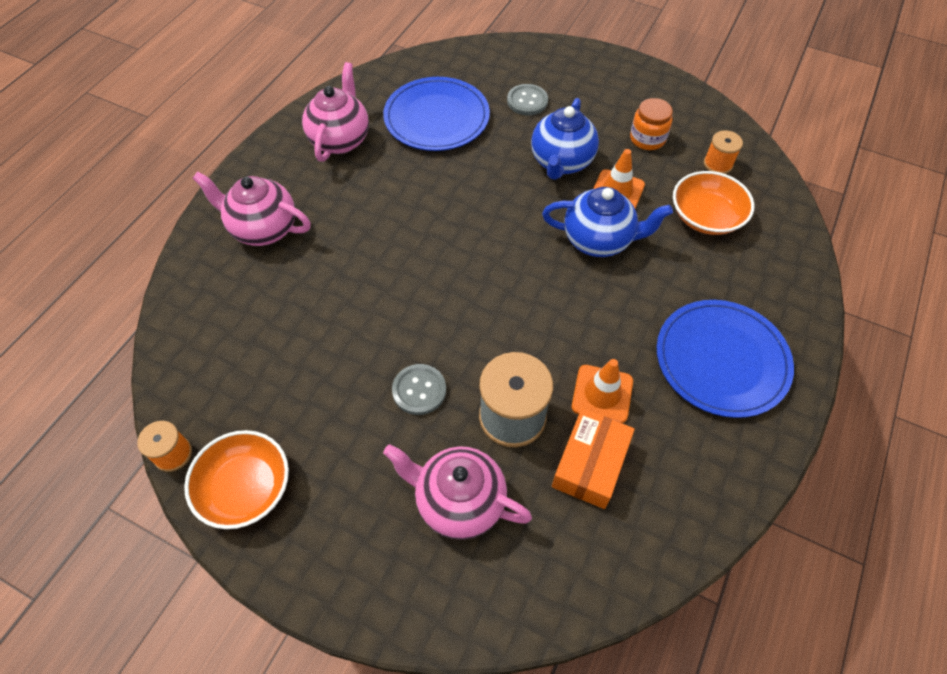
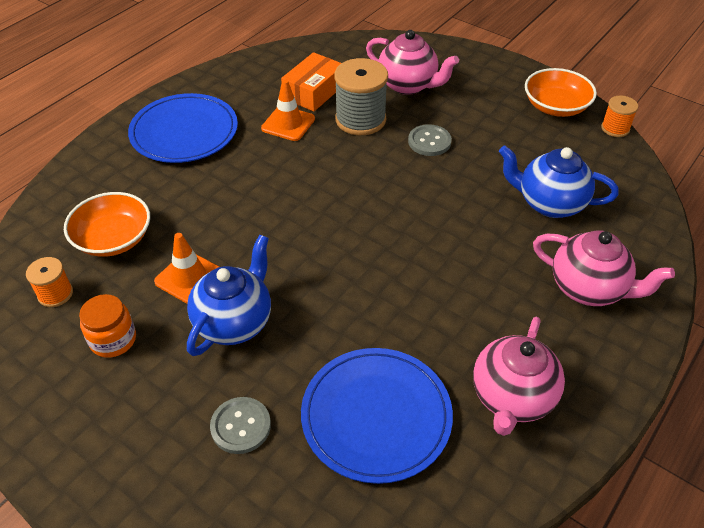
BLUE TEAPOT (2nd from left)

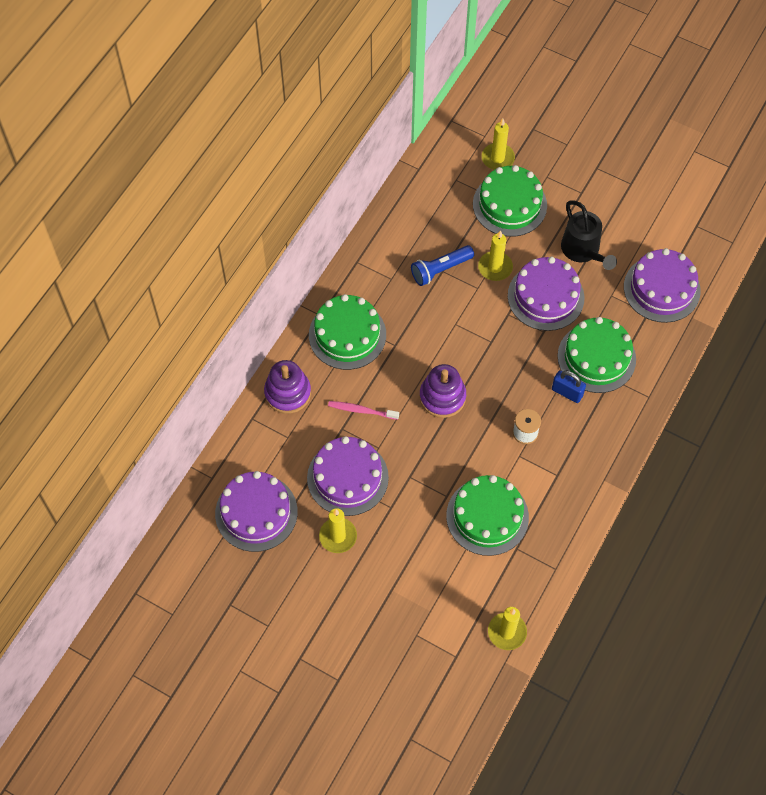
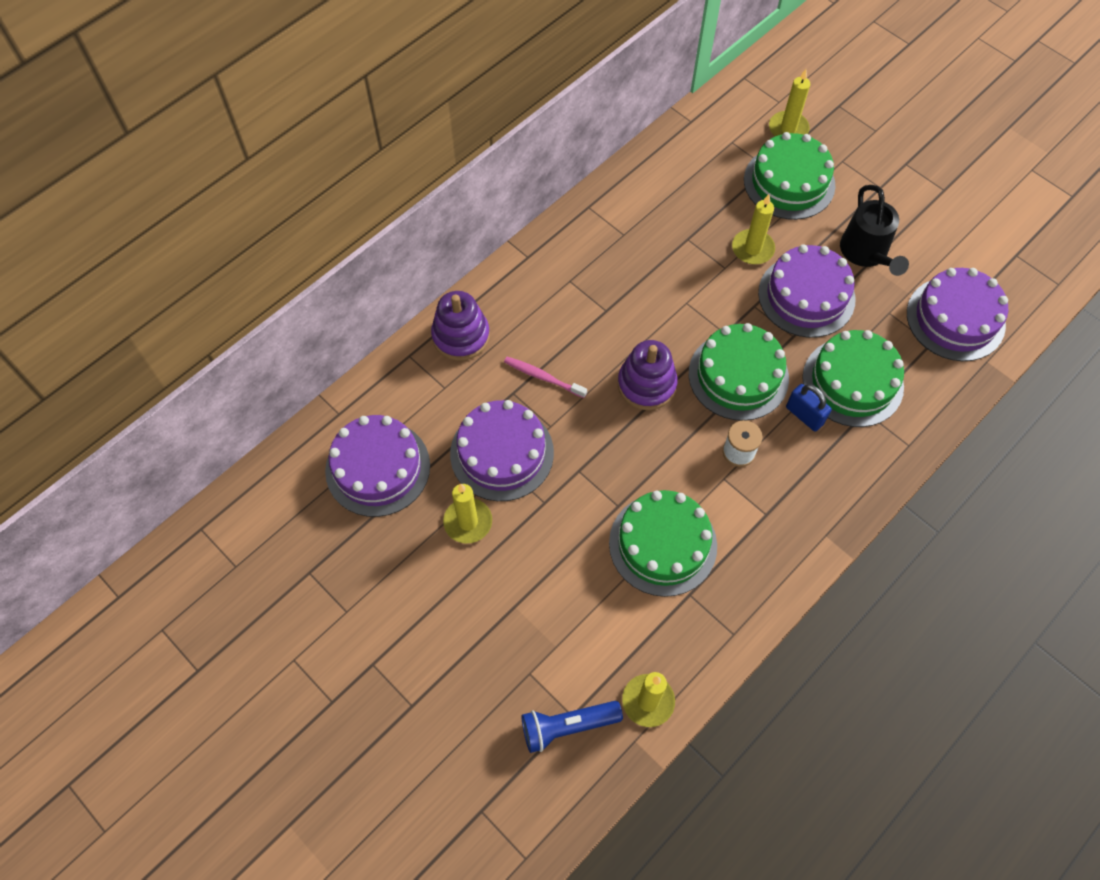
GREEN CAKE (2nd from left)
BLUE FLASHLIGHT

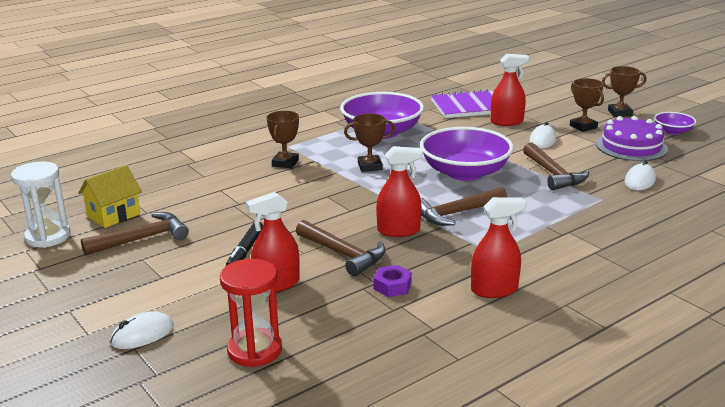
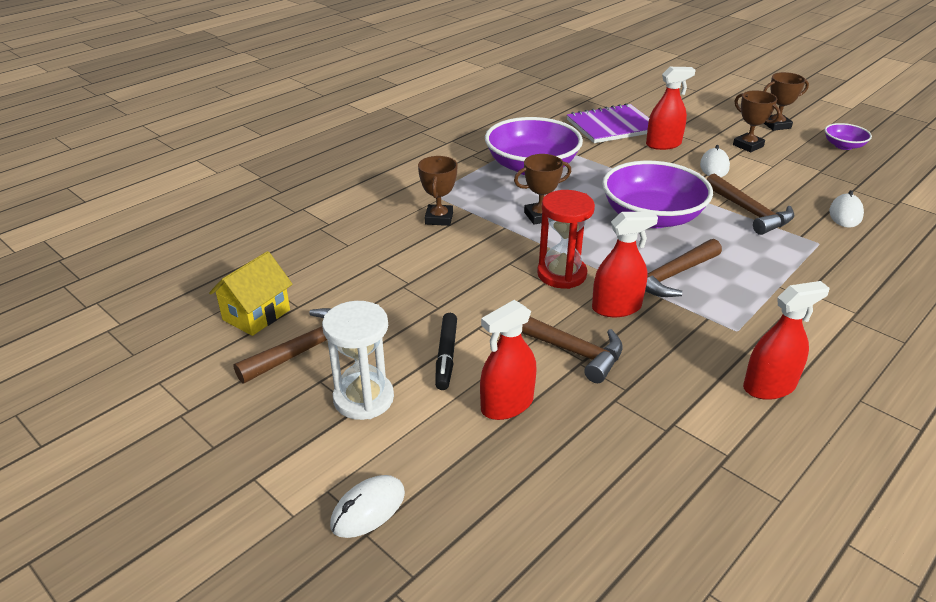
WHITE HOURGLASS
RED HOURGLASS
PURPLE NUT
PURPLE CAKE

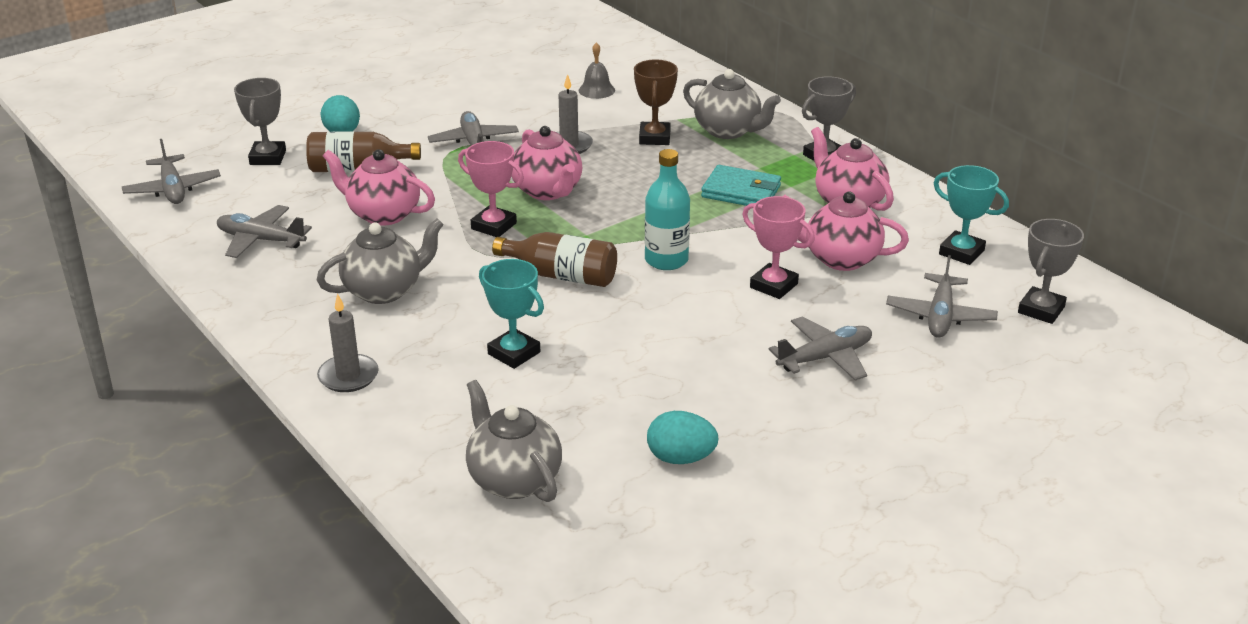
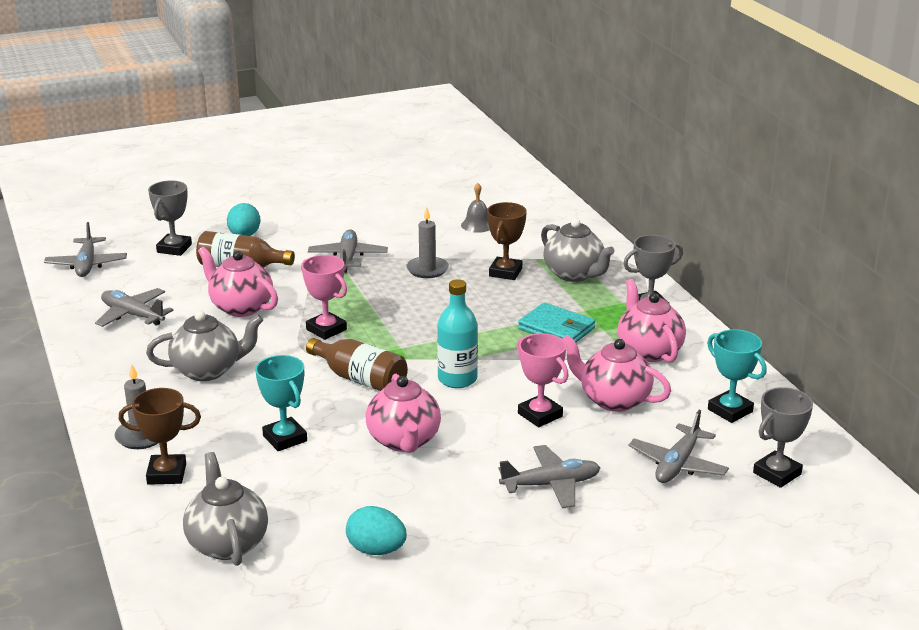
PINK TEAPOT (2nd from left)
BROWN TROPHY (1st from left)

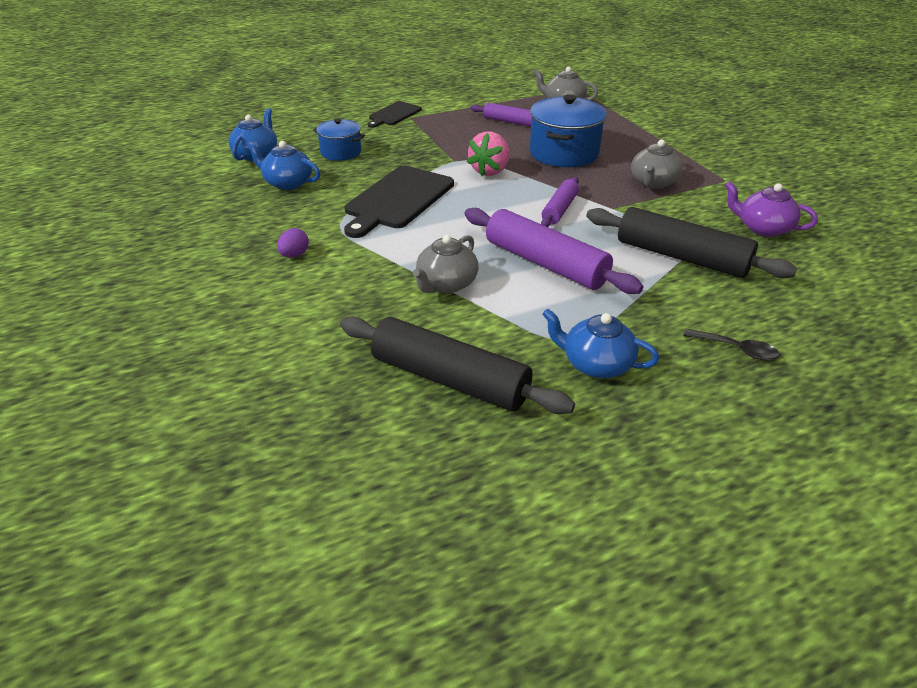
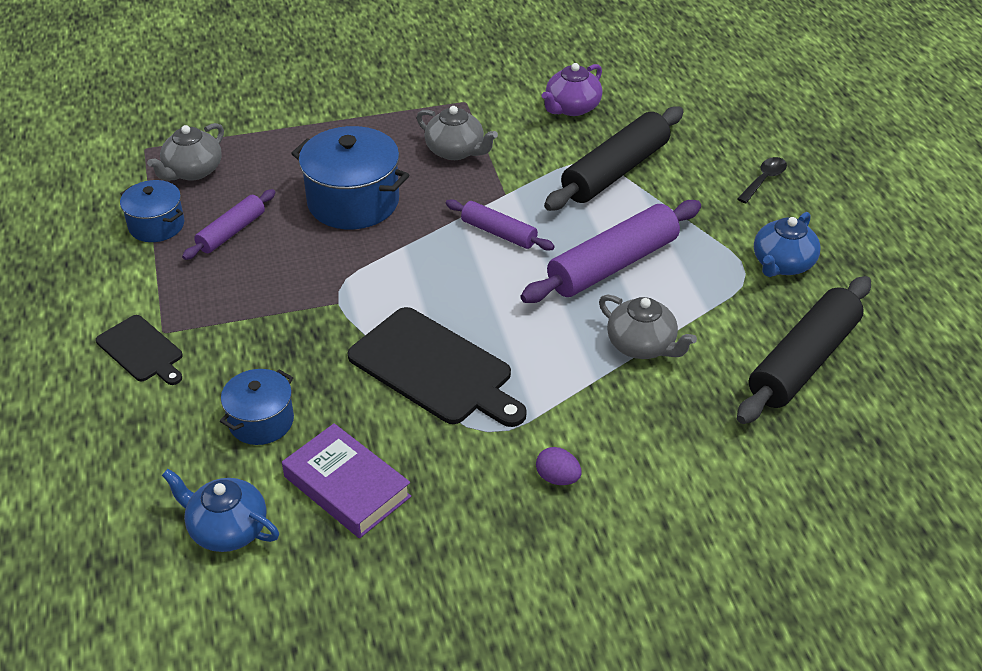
PURPLE BOOK
PINK STRAWBERRY
BLUE POT (1st from left)

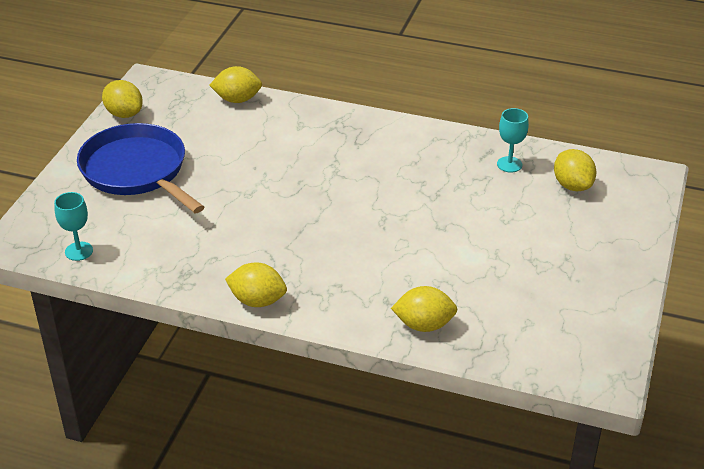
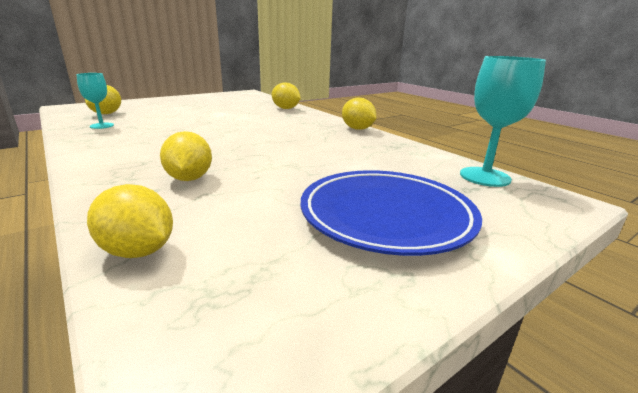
TURQUOISE GOBLET (2nd from left)
BLUE PLATE
YELLOW LEMON (3rd from left)

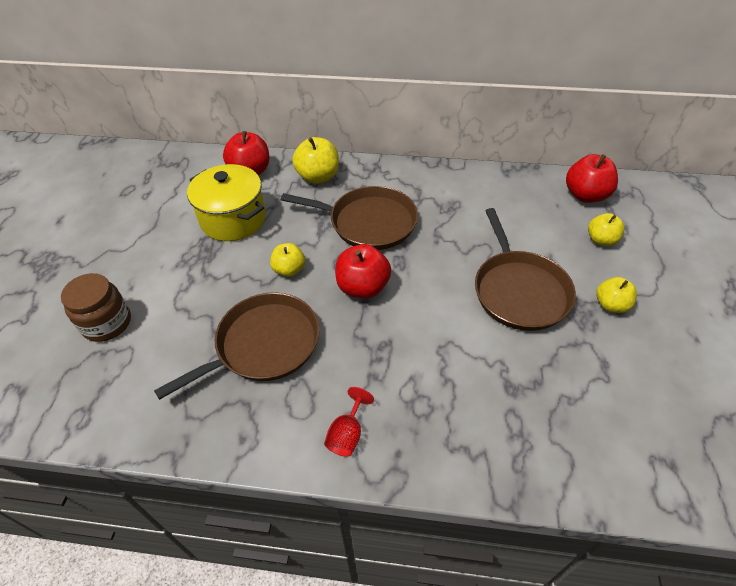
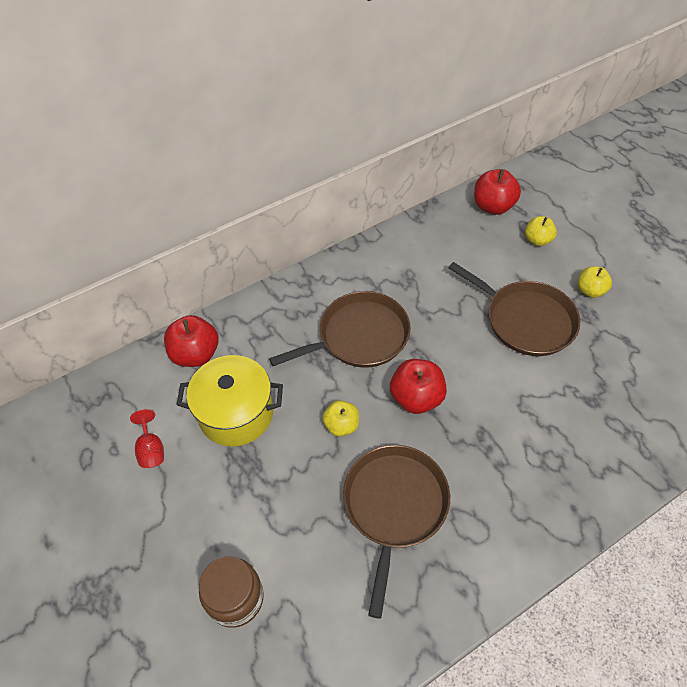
YELLOW APPLE (2nd from left in the first image)
RED GOBLET

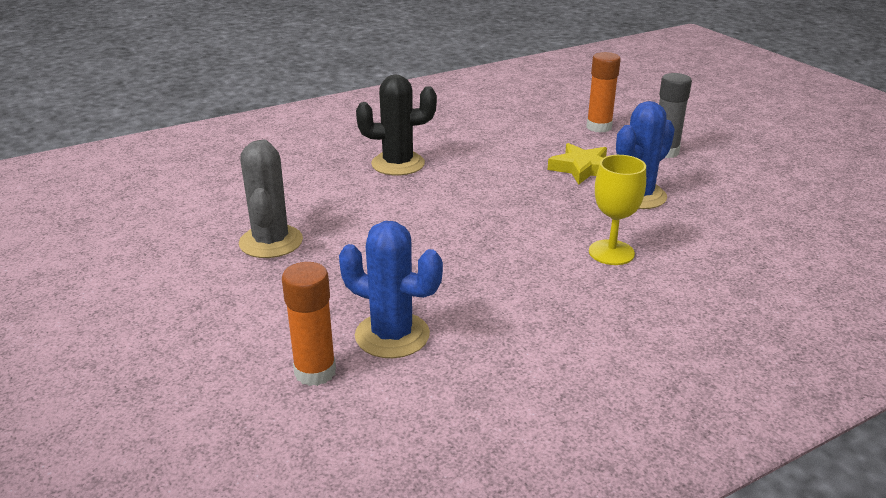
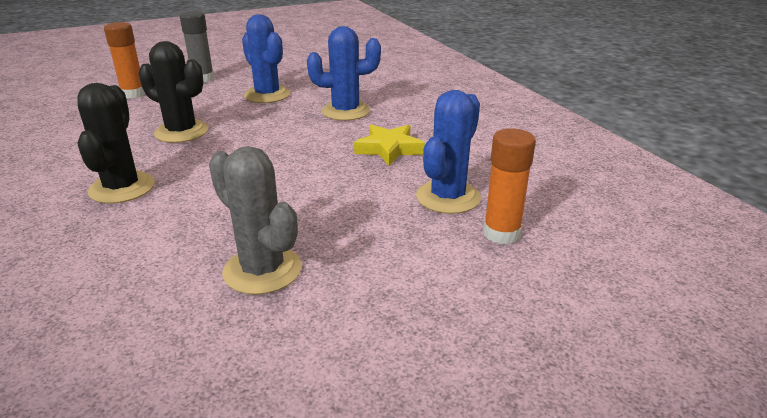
GREY CACTUS
YELLOW STAR
BLUE CACTUS (2nd from left)
BLACK CACTUS (2nd from left)

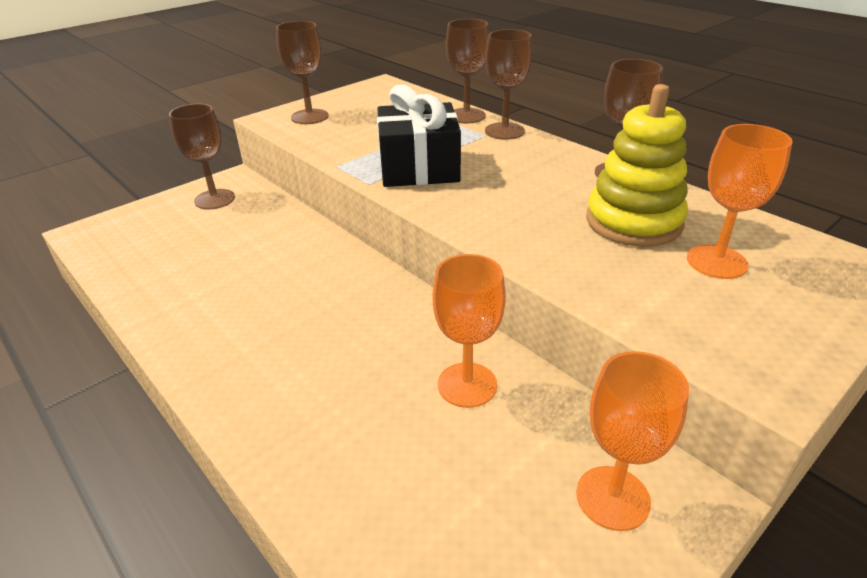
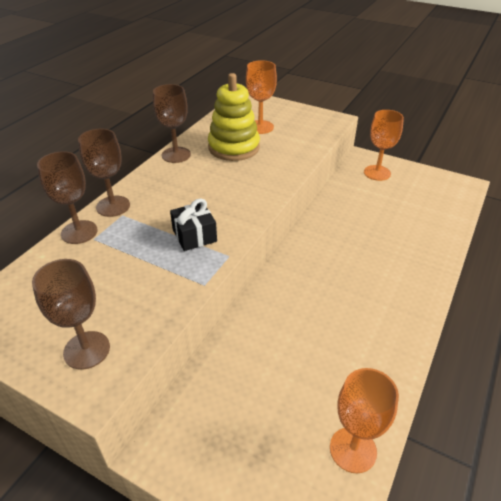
BROWN GOBLET (1st from left in the first image)
BLACK GIFT
ORANGE GOBLET (2nd from left)

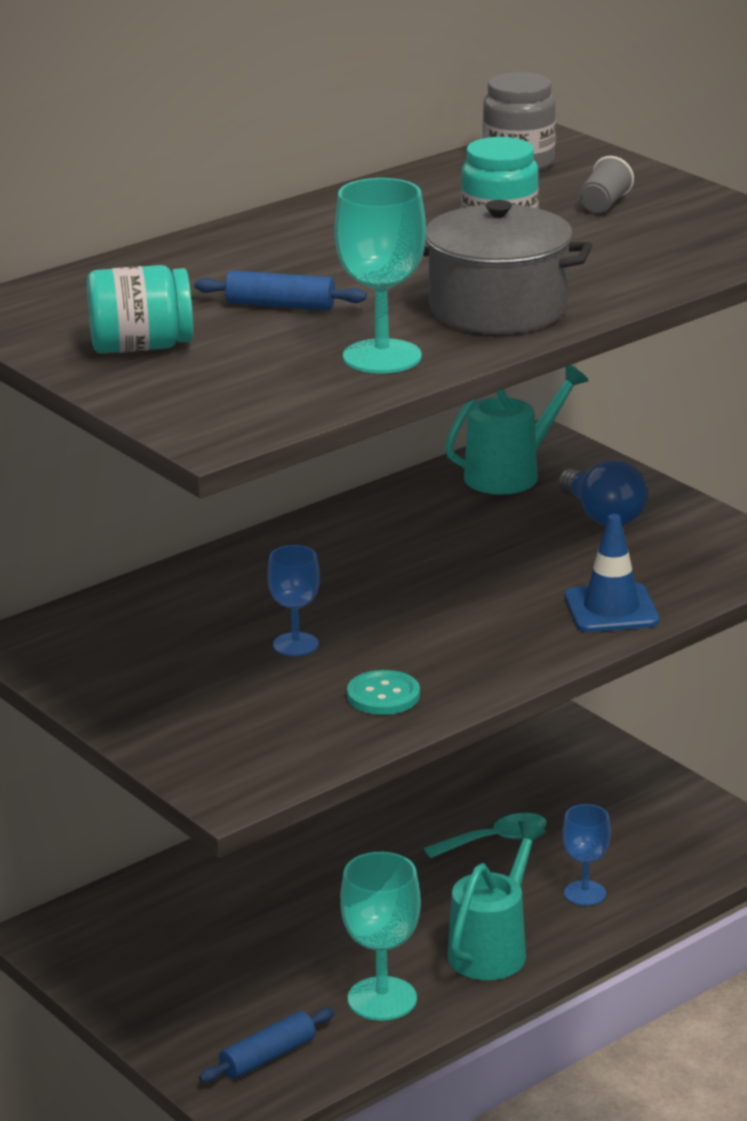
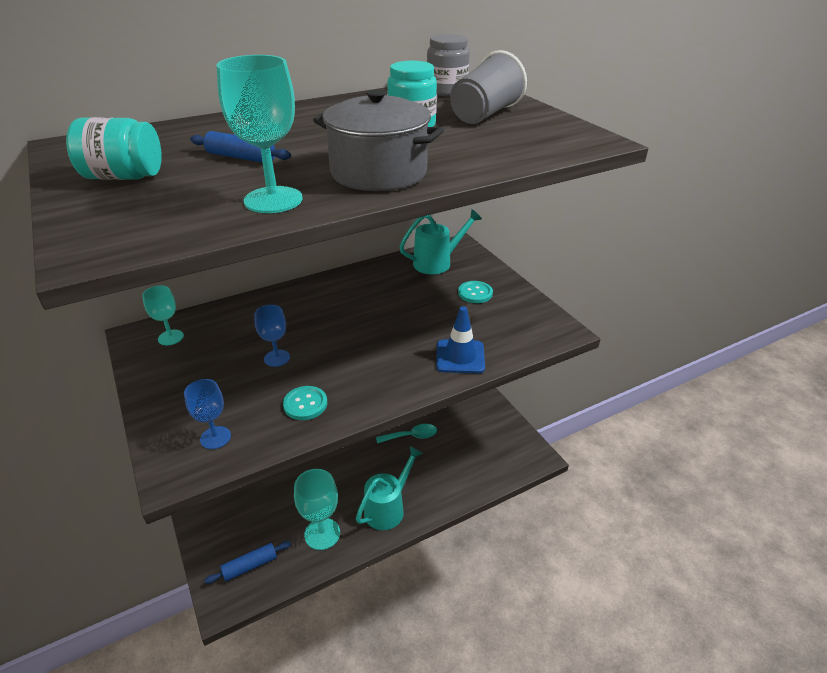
TURQUOISE BUTTON (2nd from left)
BLUE GOBLET (1st from left)
GREY CUP
TURQUOISE GOBLET (1st from left)

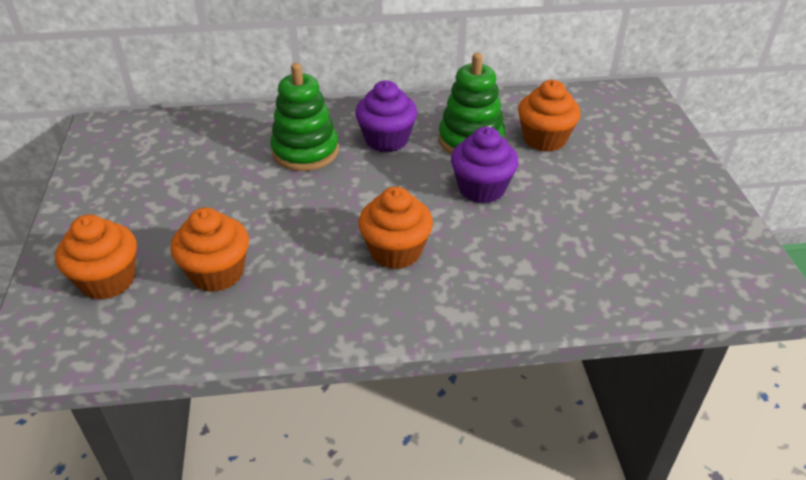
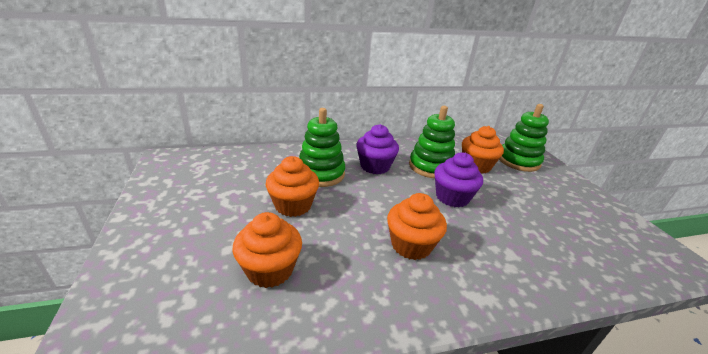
ORANGE CUPCAKE (2nd from left)
GREEN STACKING TOY (3rd from left)

